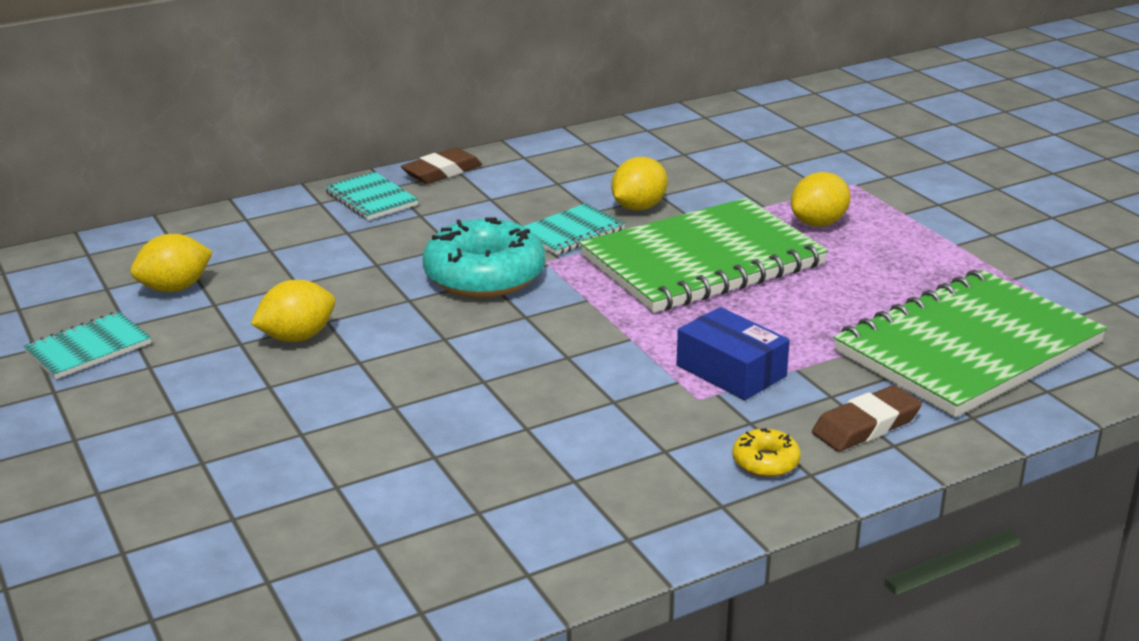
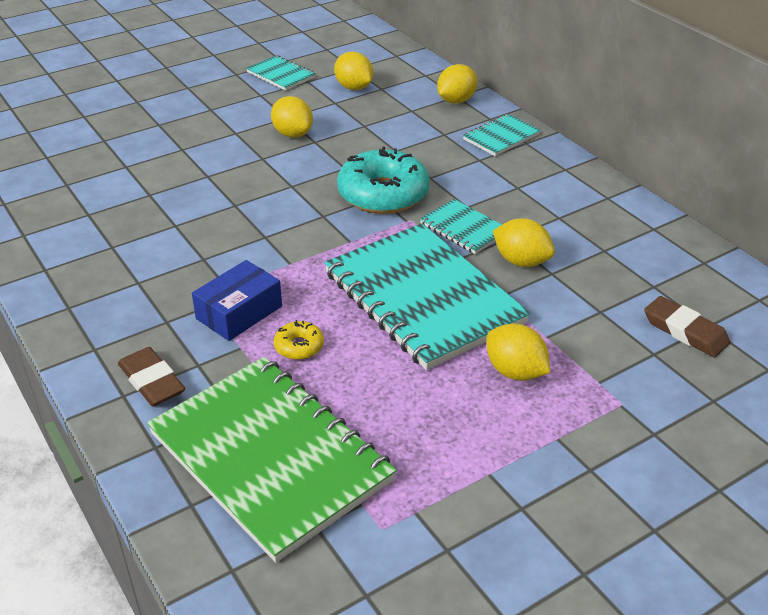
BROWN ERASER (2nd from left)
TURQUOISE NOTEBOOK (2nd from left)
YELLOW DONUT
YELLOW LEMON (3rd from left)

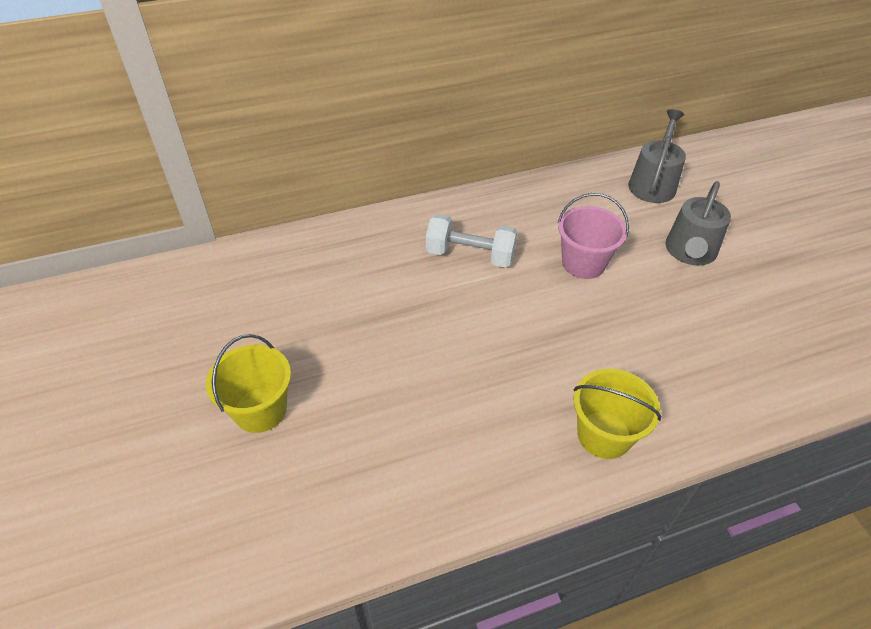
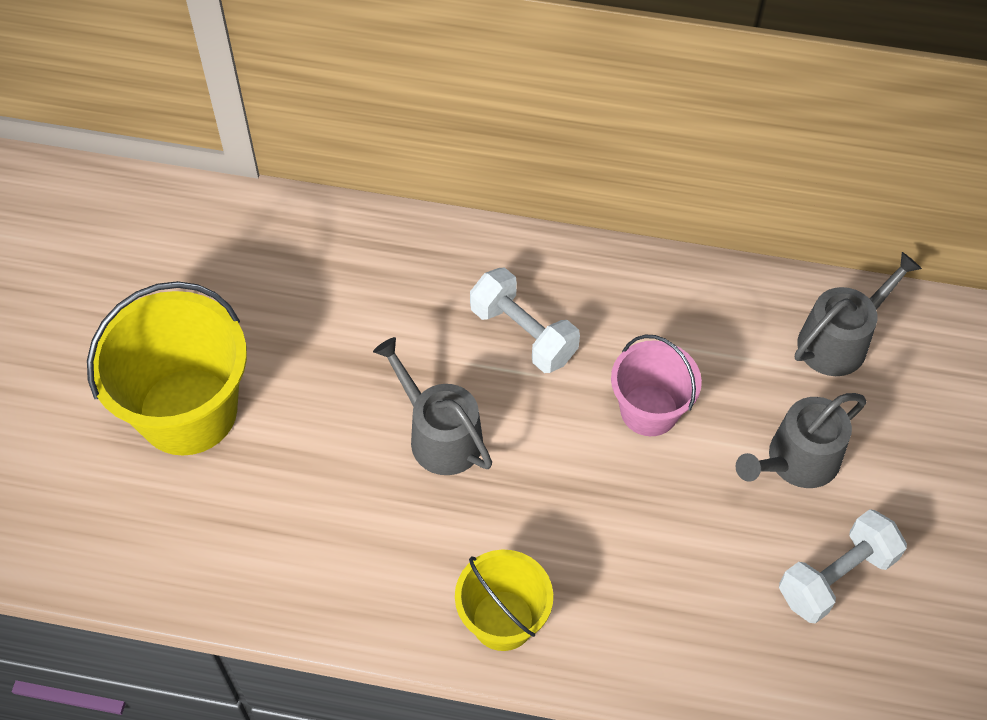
YELLOW BUCKET (1st from left)
GREY WATERING CAN (1st from left)
WHITE DUMBBELL (2nd from left)

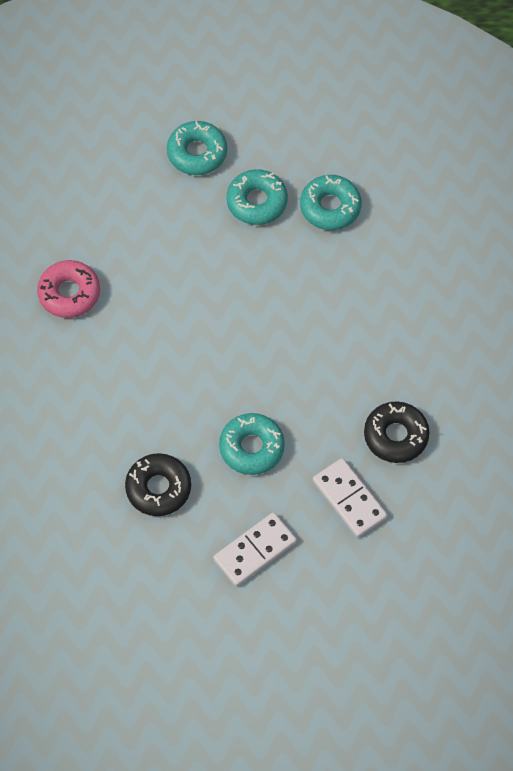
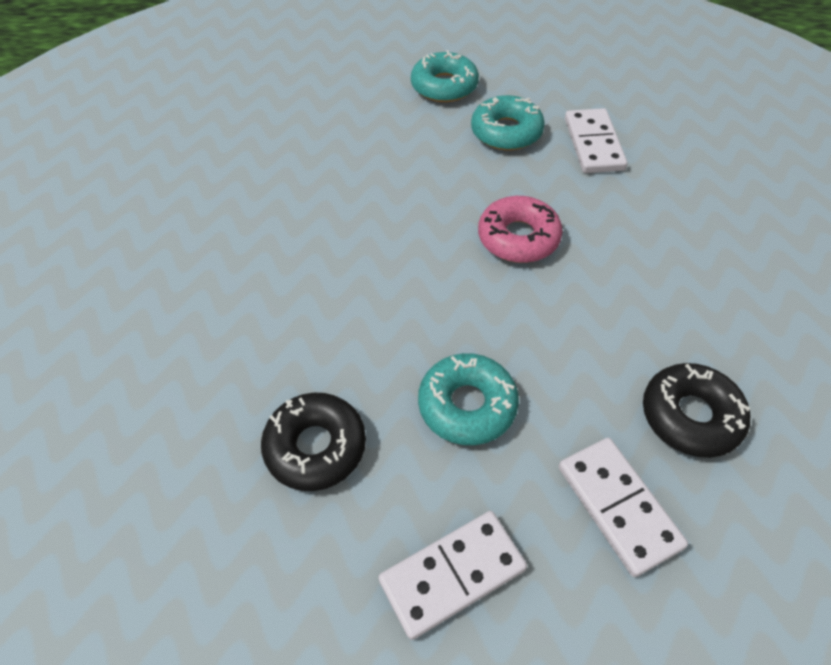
PINK DONUT
WHITE DOMINO (2nd from left)

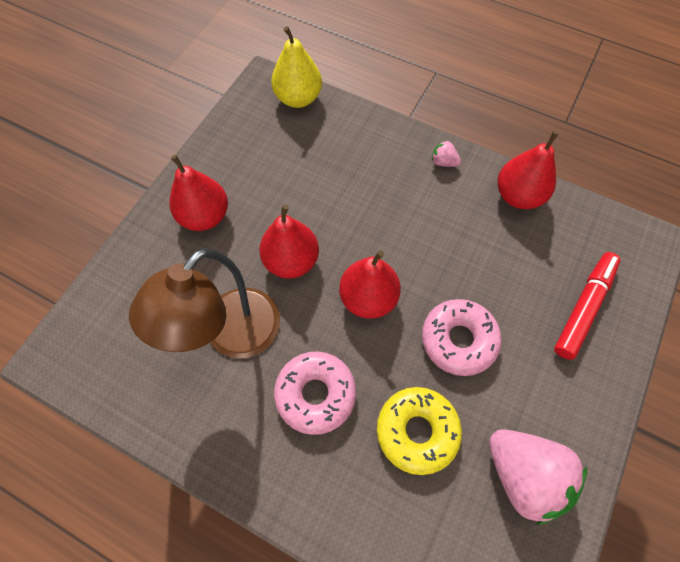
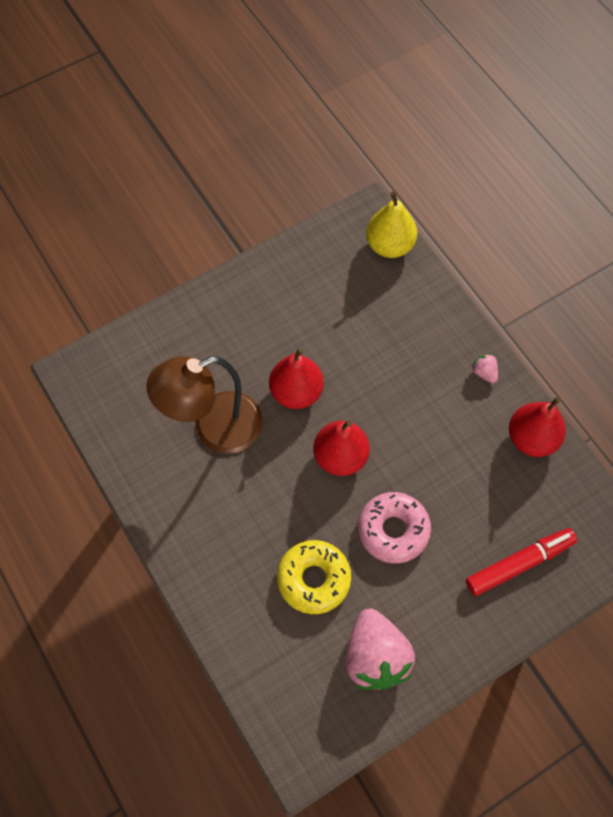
RED PEAR (1st from left in the first image)
PINK DONUT (1st from left in the first image)

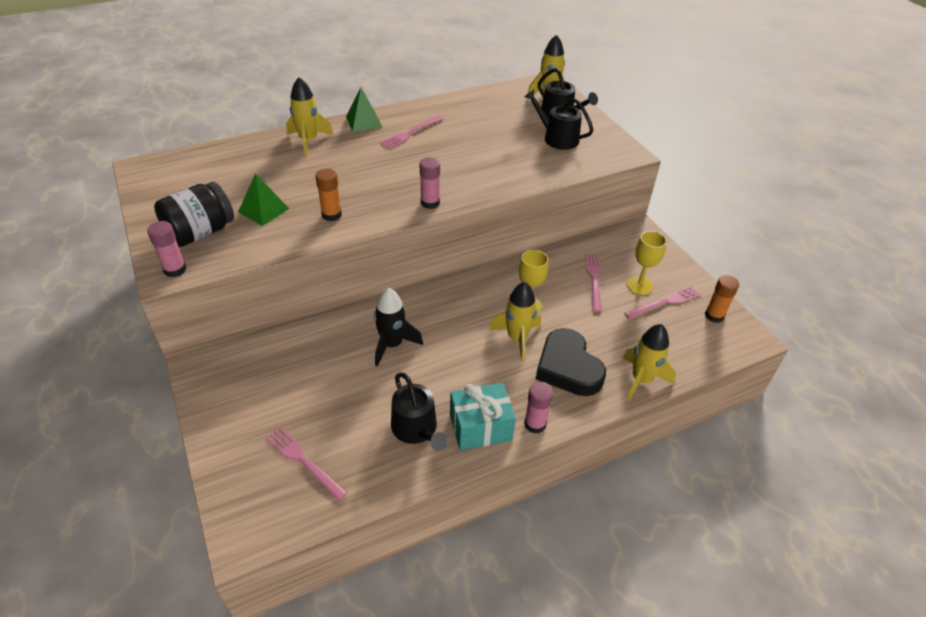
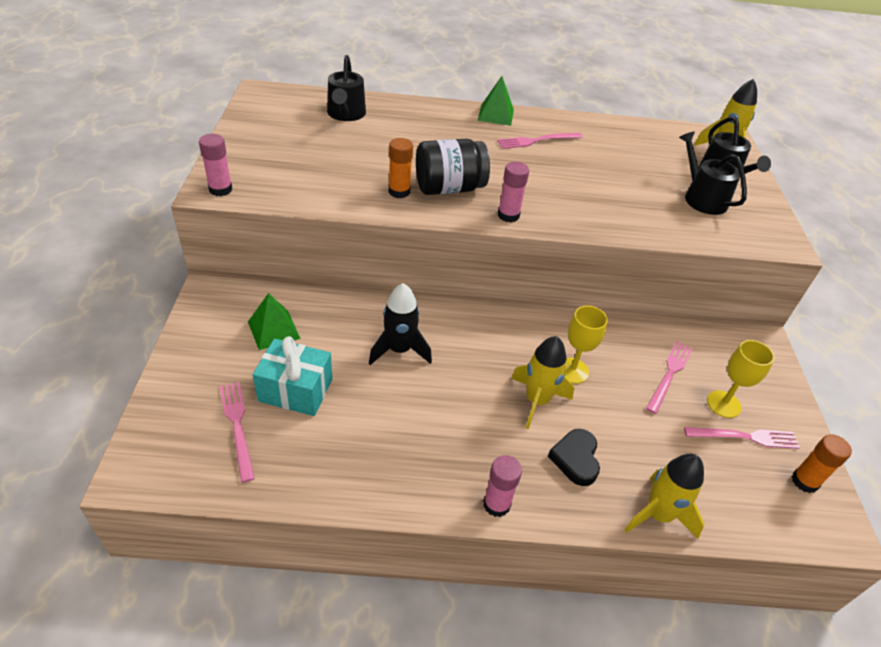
BLACK JAR
GREEN PYRAMID (1st from left)
YELLOW ROCKET (1st from left in the first image)
BLACK WATERING CAN (1st from left)
TURQUOISE GIFT
BLACK HEART

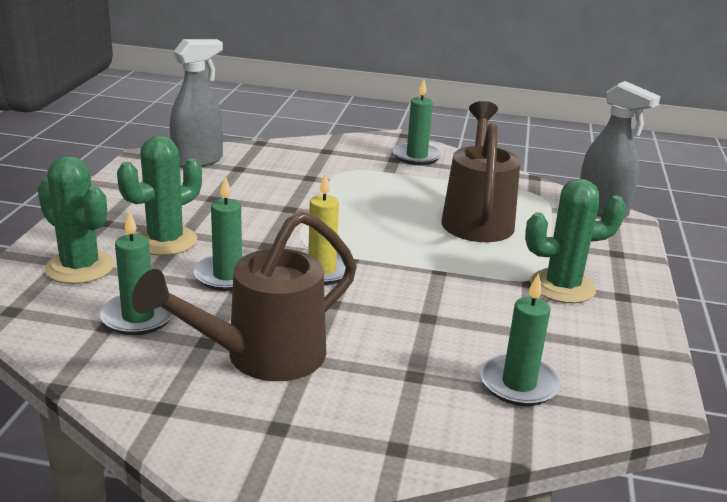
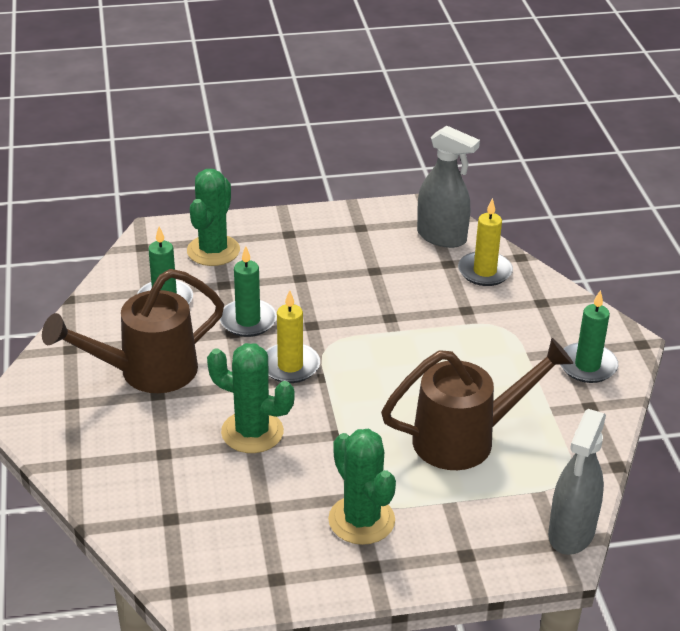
GREEN CACTUS (2nd from left)
BROWN WATERING CAN (1st from left)
GREEN CANDLE (4th from left in the first image)
YELLOW CANDLE (2nd from left)

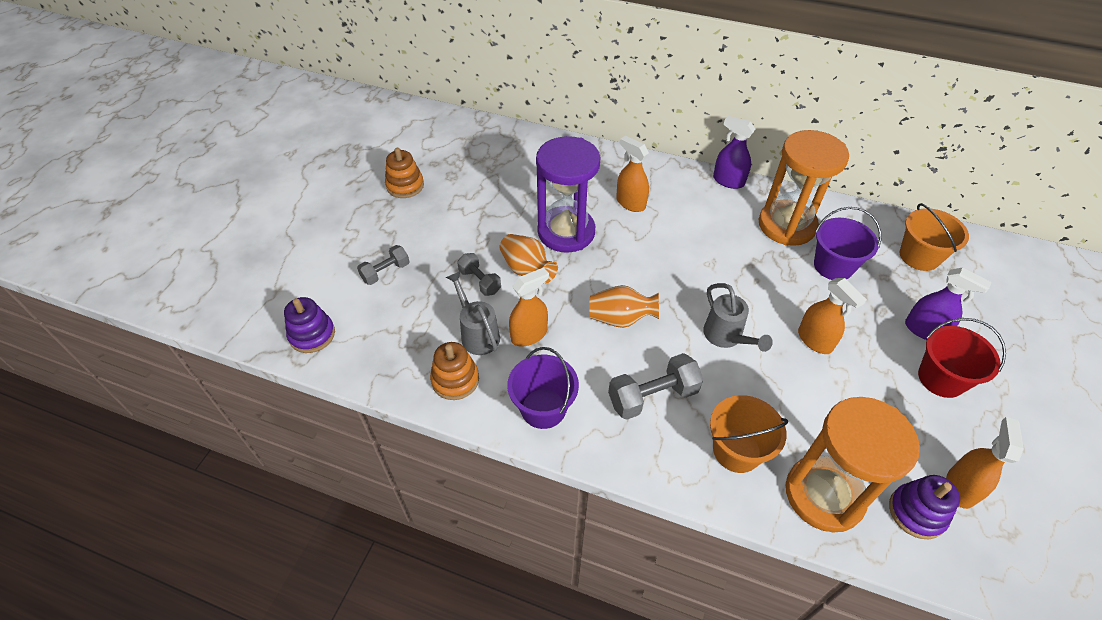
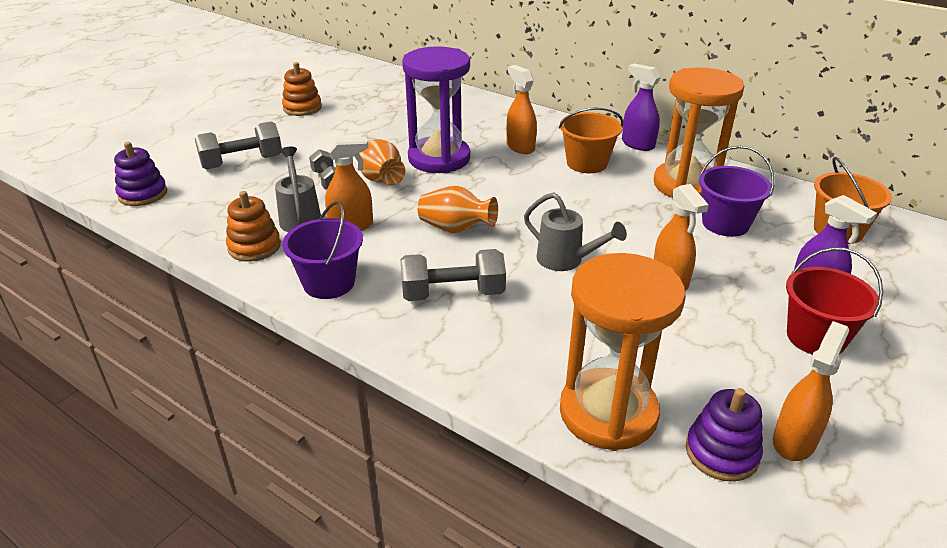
GREY DUMBBELL (1st from left)
GREY WATERING CAN (2nd from left)
ORANGE BUCKET (1st from left)

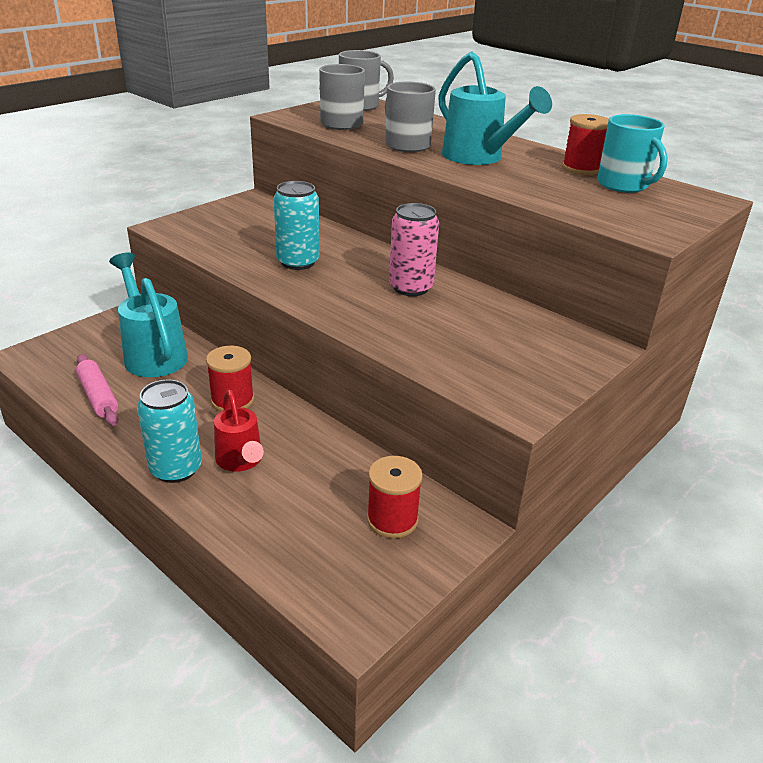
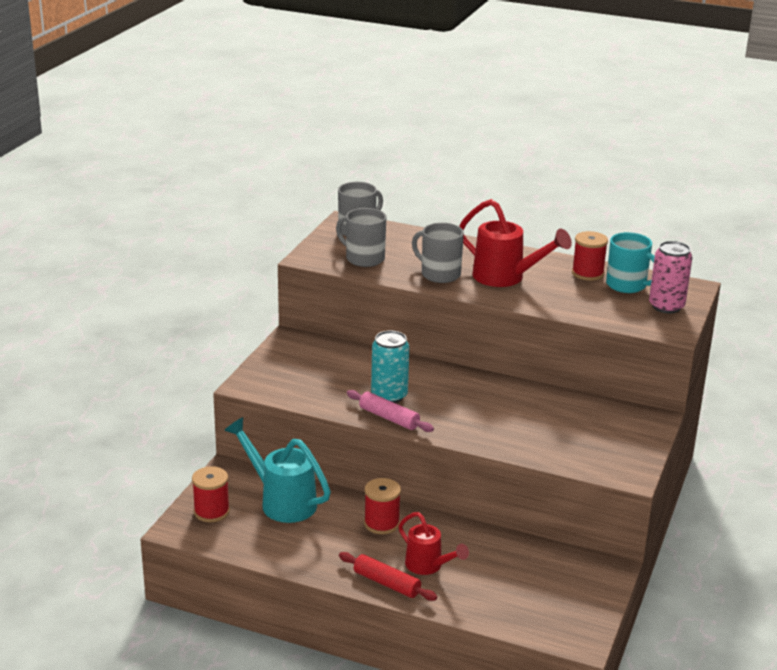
PINK ROLLING PIN
RED ROLLING PIN
RED SPOOL (1st from left)
PINK CAN
RED WATERING CAN (2nd from left)

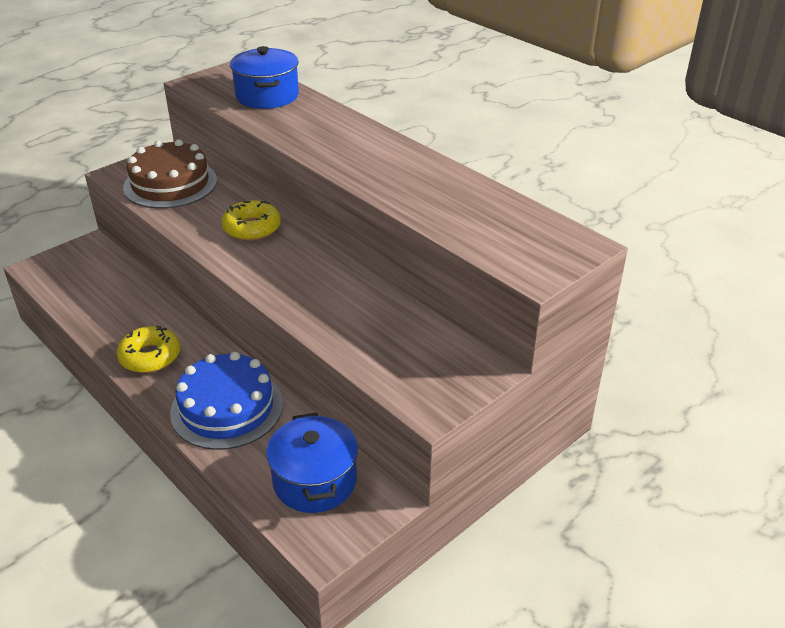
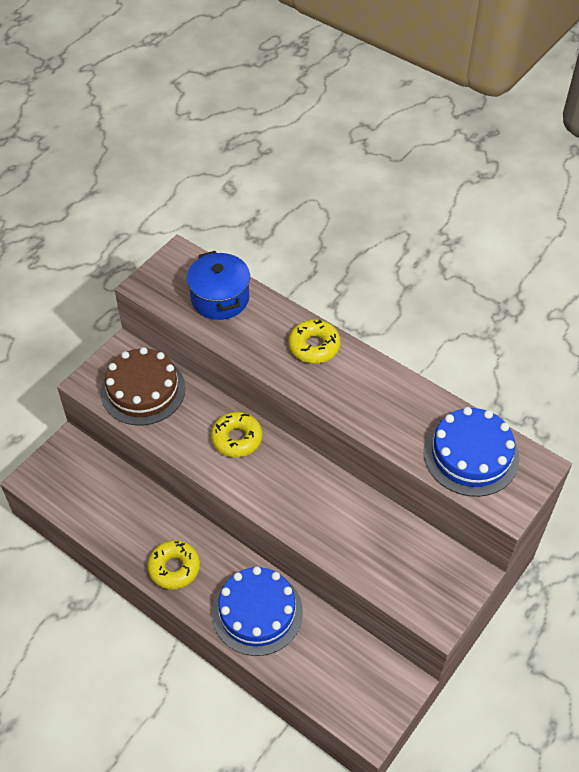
BLUE POT (2nd from left in the first image)
YELLOW DONUT (3rd from left)
BLUE CAKE (2nd from left)

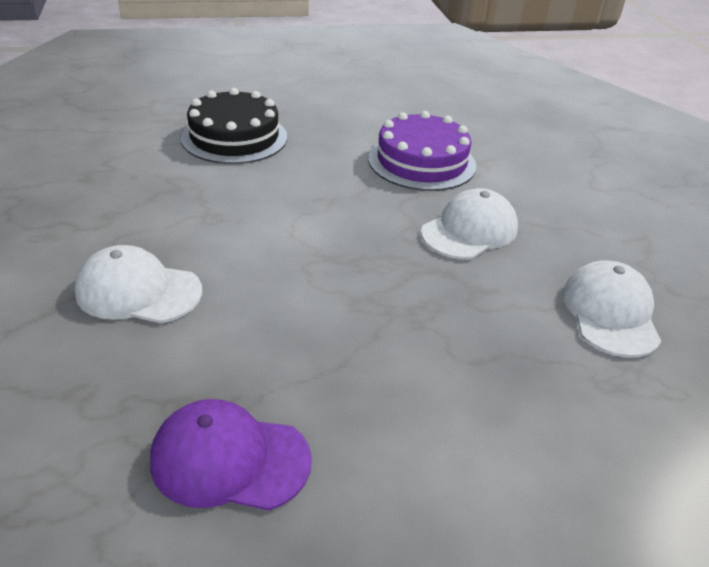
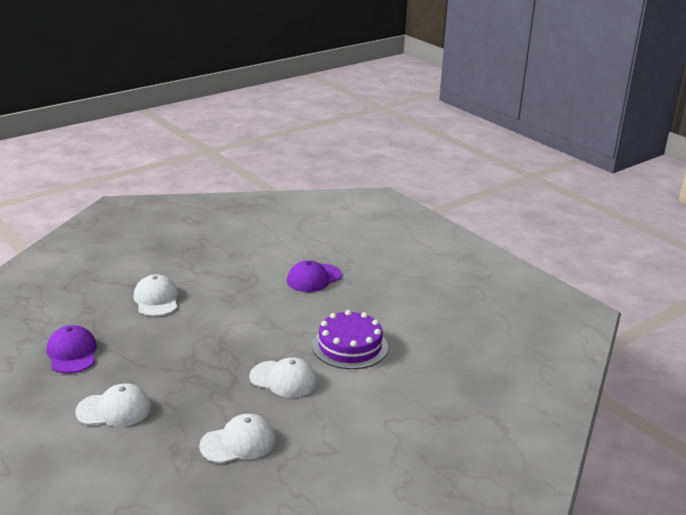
PURPLE CAP (2nd from left)
WHITE CAP (1st from left)

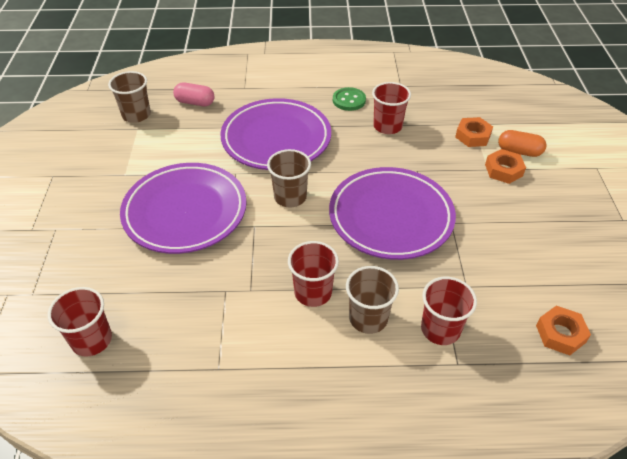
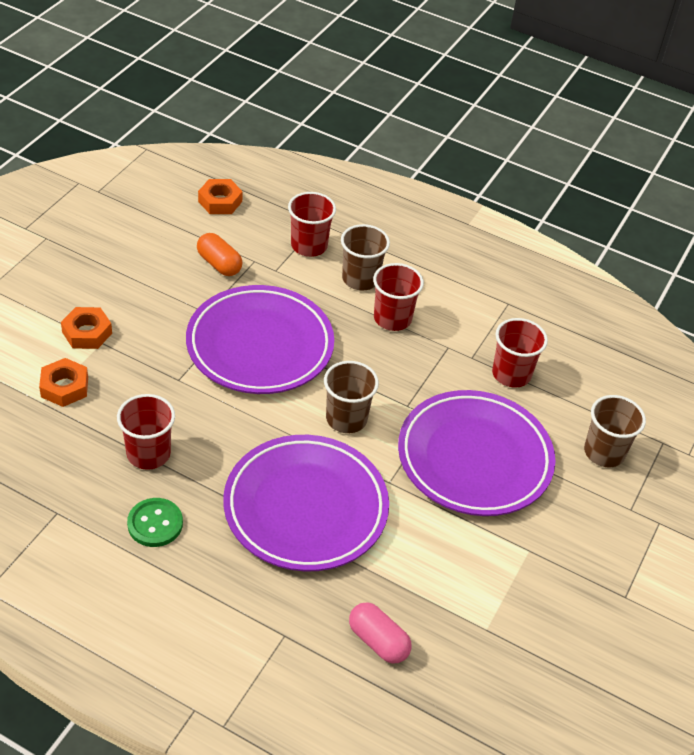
RED CUP (4th from left)
BROWN CUP (3rd from left)
ORANGE CAPSULE

